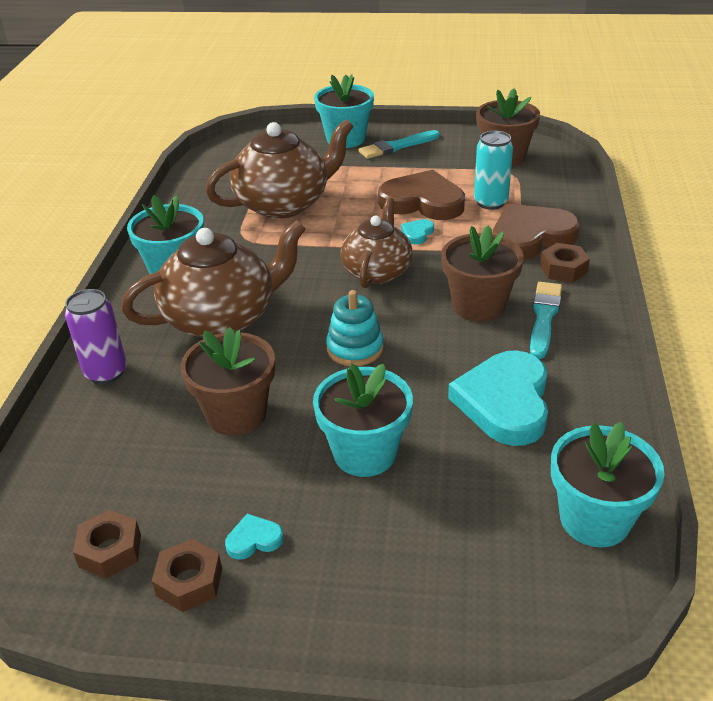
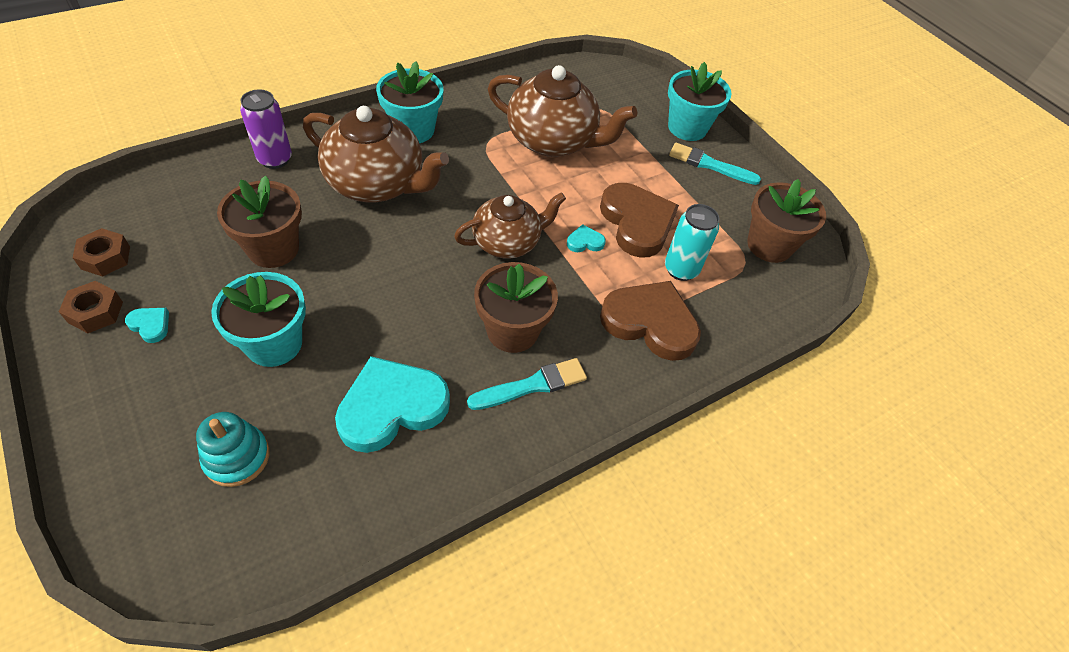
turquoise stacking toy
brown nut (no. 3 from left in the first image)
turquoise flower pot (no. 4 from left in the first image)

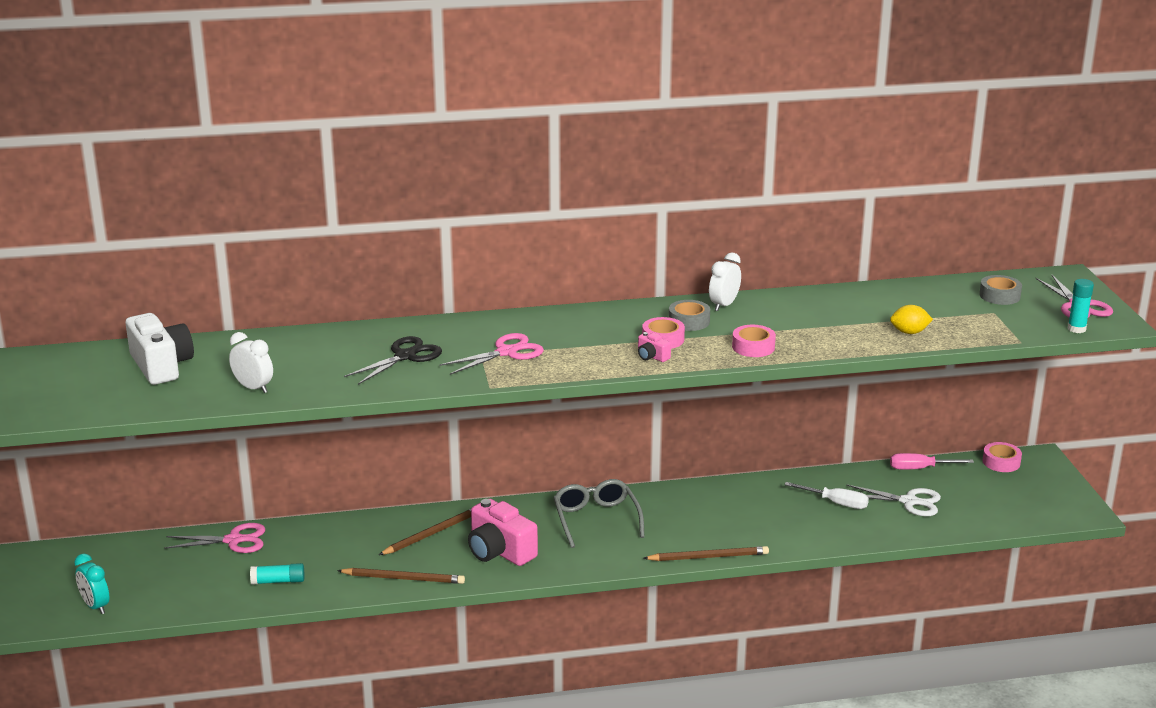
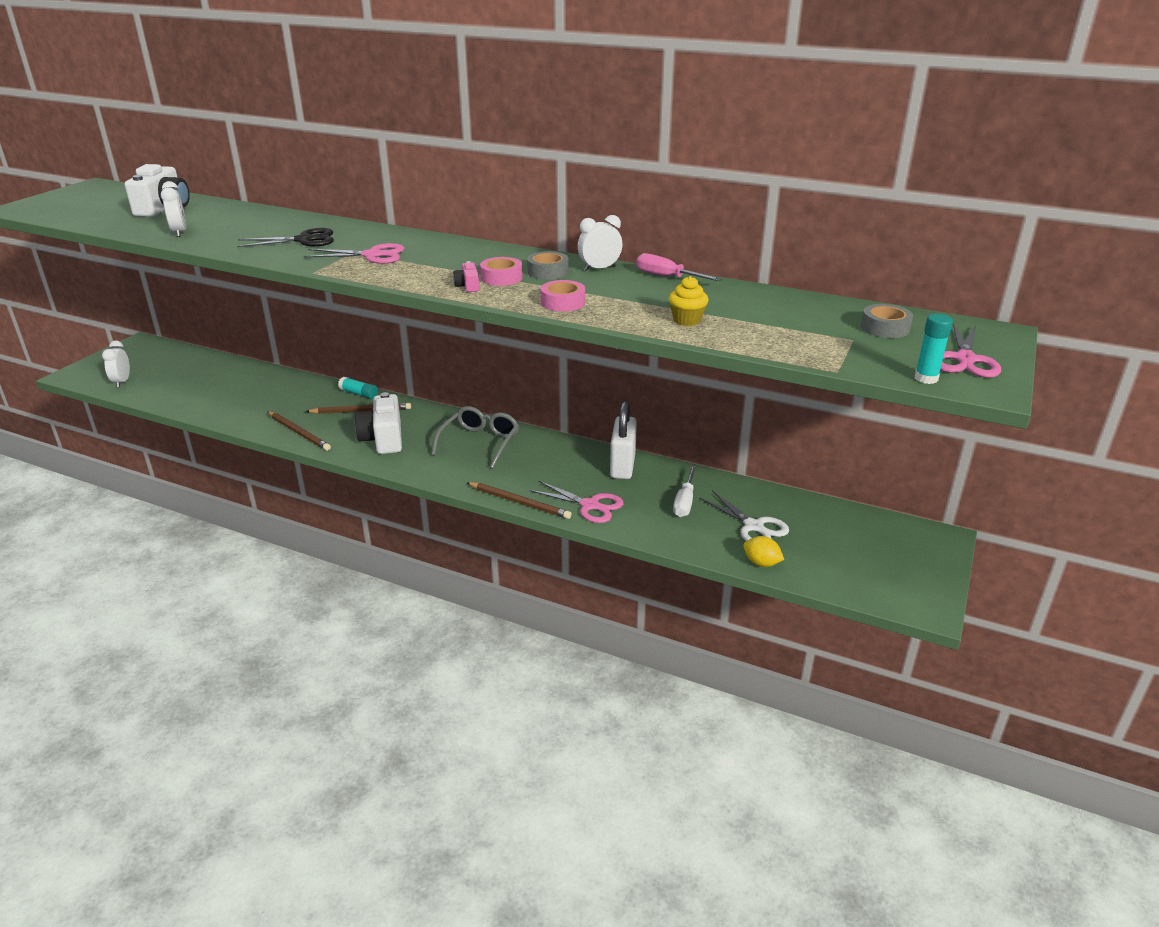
white clock (no. 1 from left)
pink scissors (no. 2 from left)
turquoise glue stick (no. 1 from left)
white camera (no. 2 from left)
white screwdriver
yellow lemon
pink screwdriver
pink tape (no. 3 from left in the first image)
white padlock
yellow cupcake

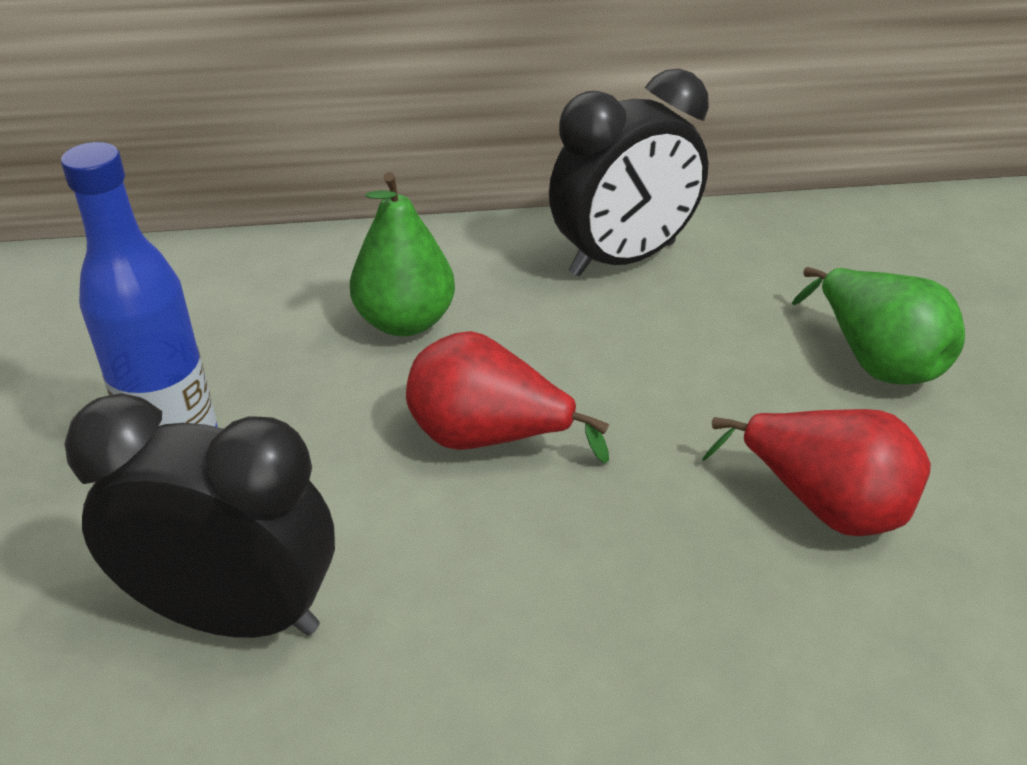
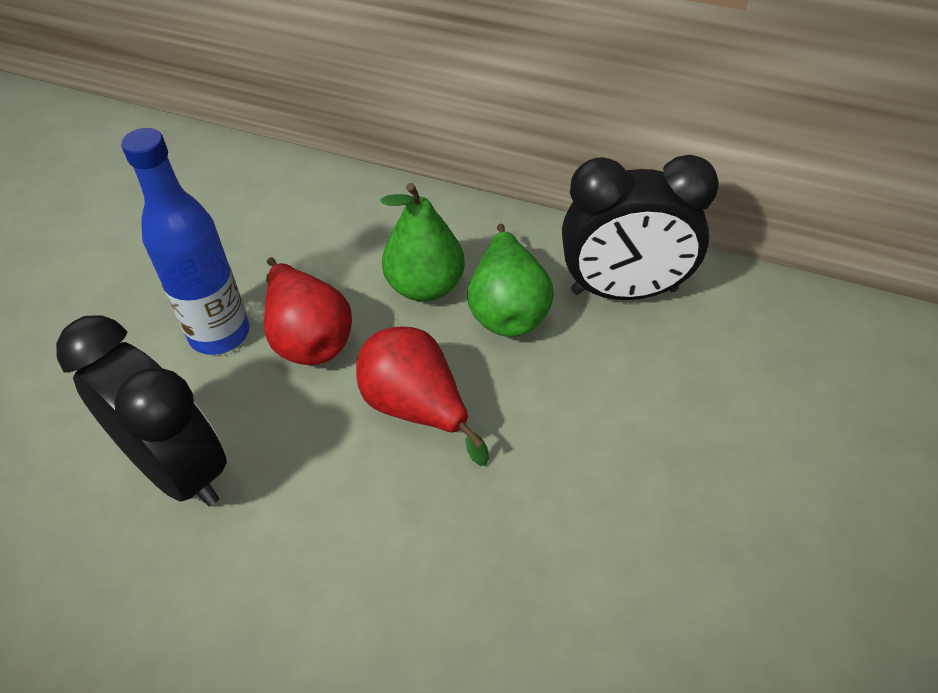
red pear (no. 1 from left)
green pear (no. 2 from left)

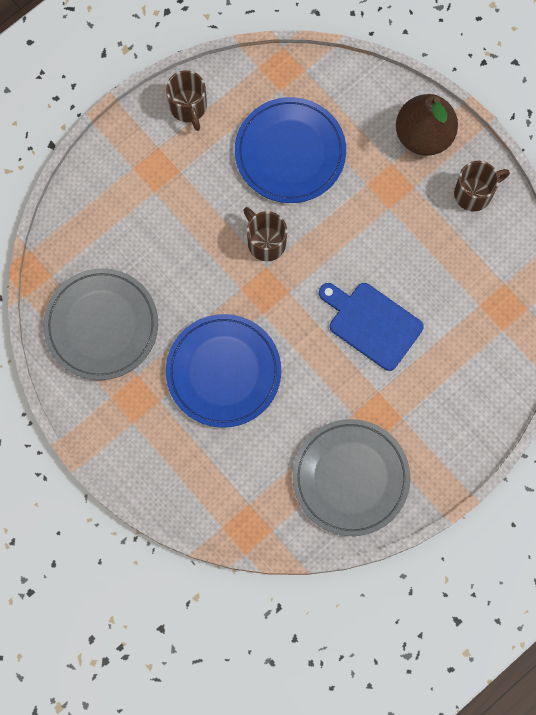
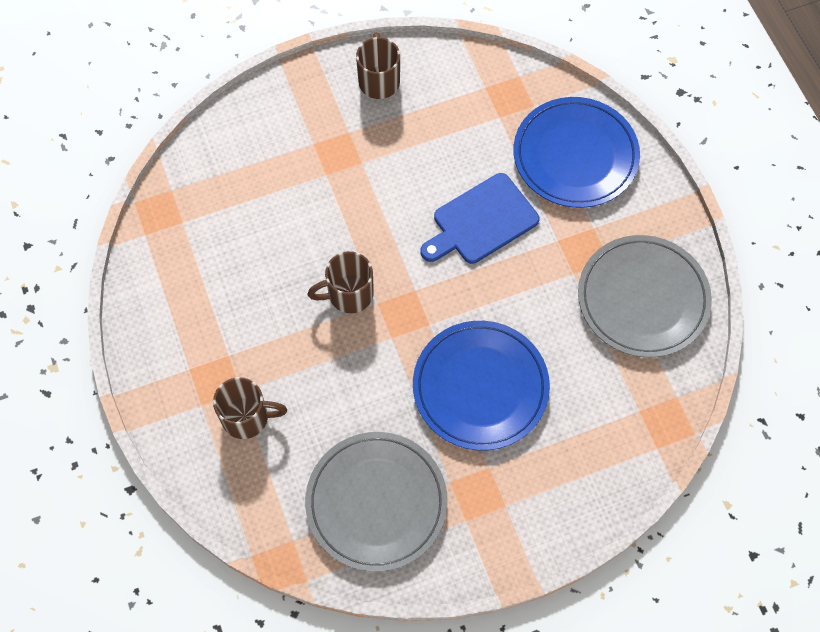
brown mug (no. 1 from left)
blue plate (no. 2 from left)
brown pear

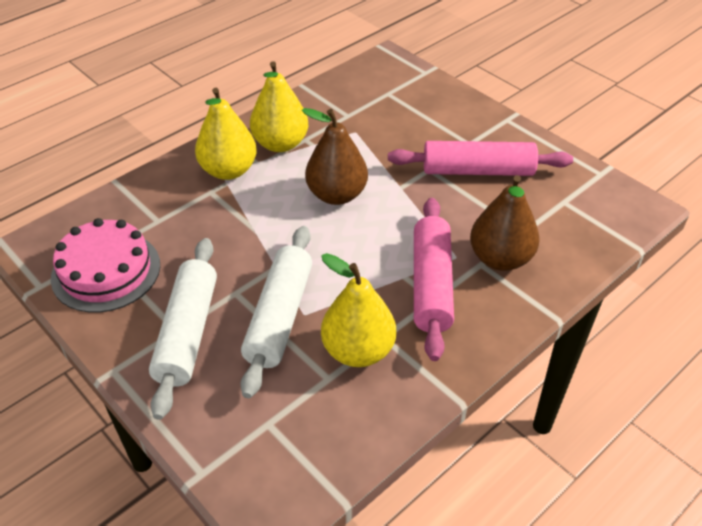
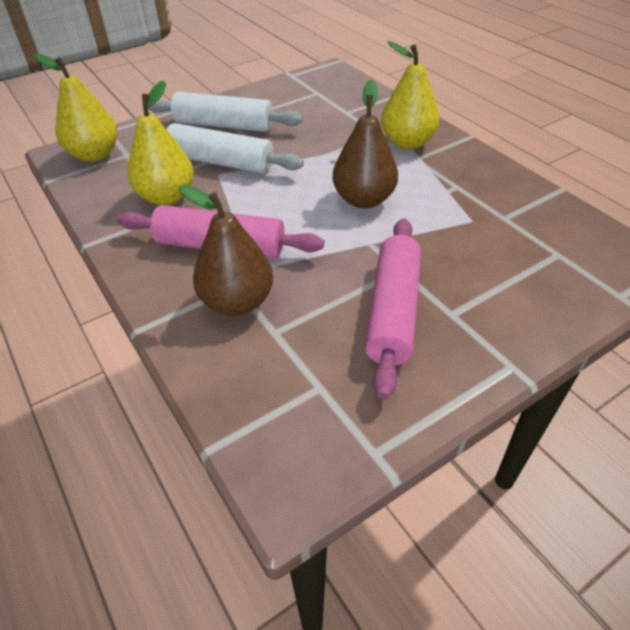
pink cake
yellow pear (no. 1 from left)

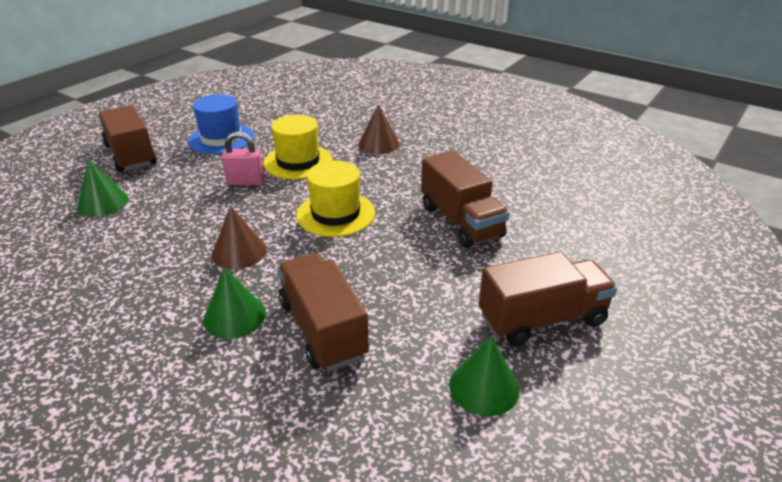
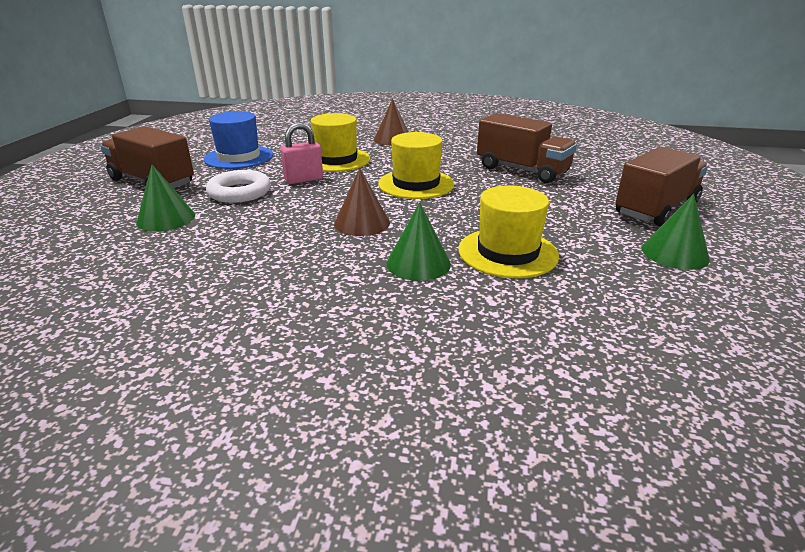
yellow hat (no. 3 from left)
white ring

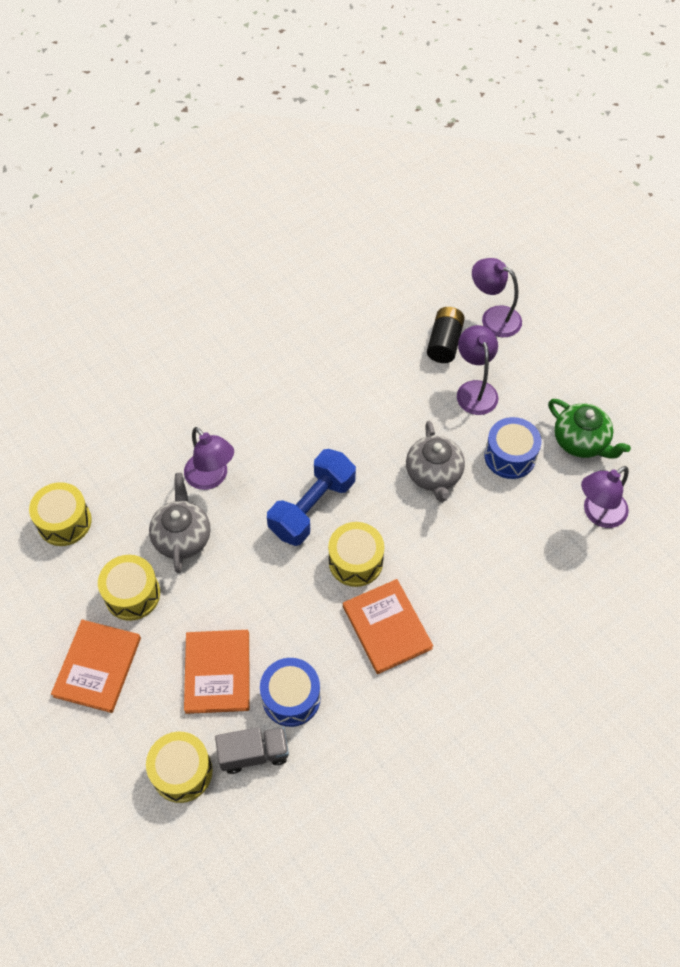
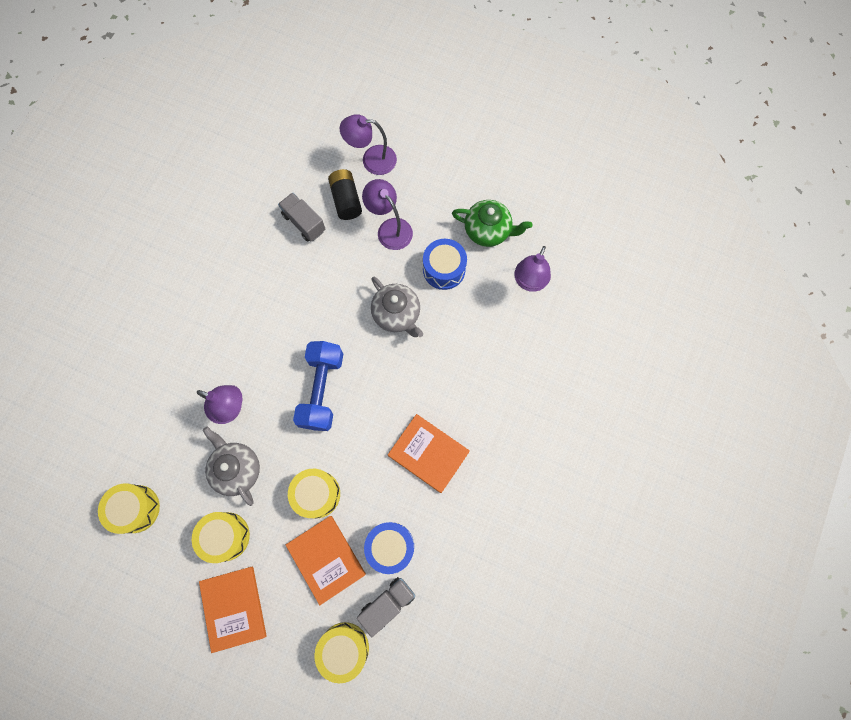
yellow drum (no. 3 from left)
grey truck (no. 1 from left)

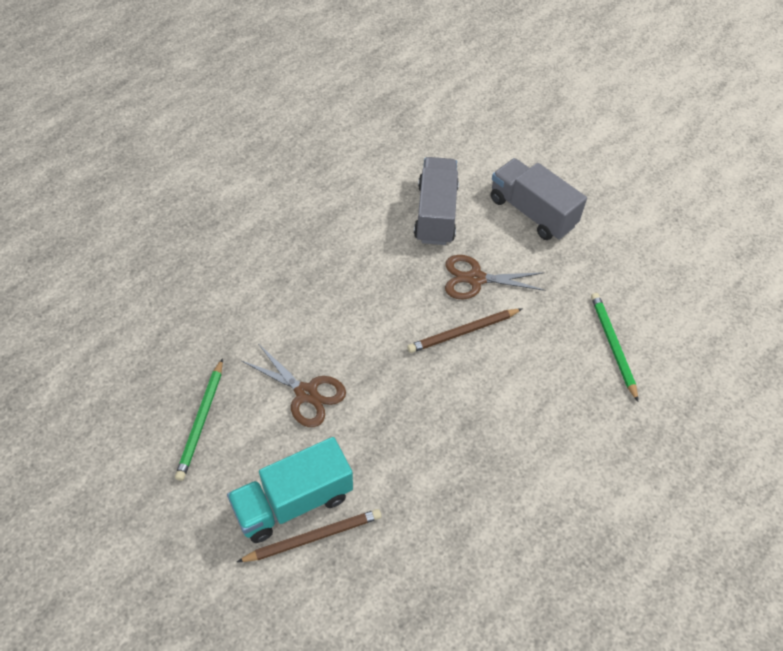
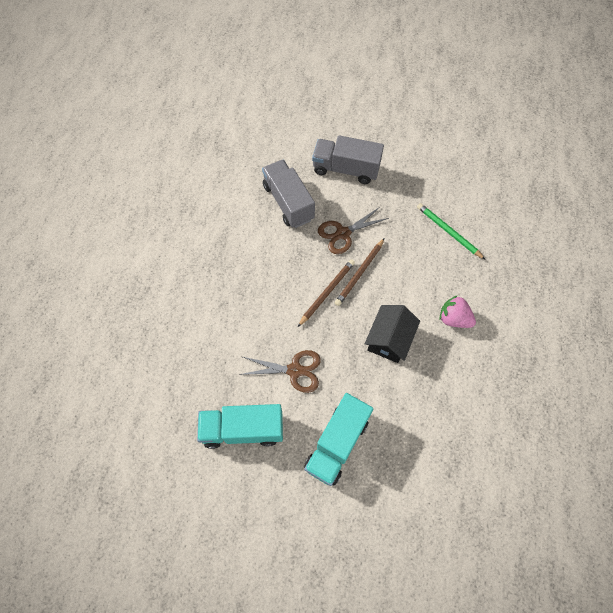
turquoise truck (no. 1 from left)
brown pencil (no. 1 from left)
black house
pink strawberry

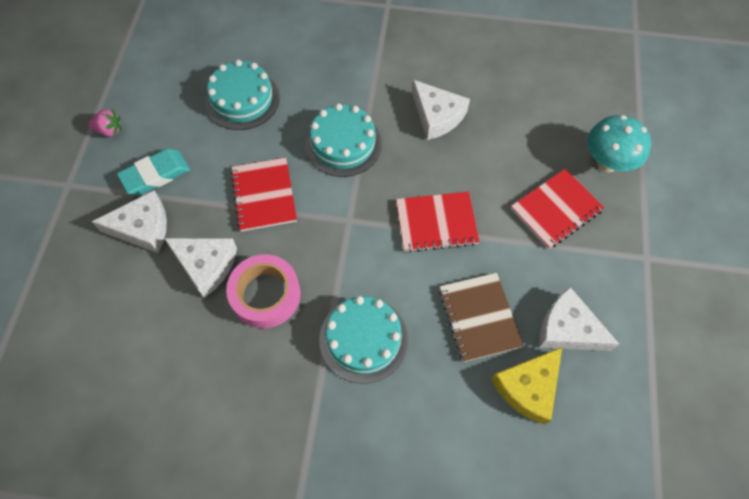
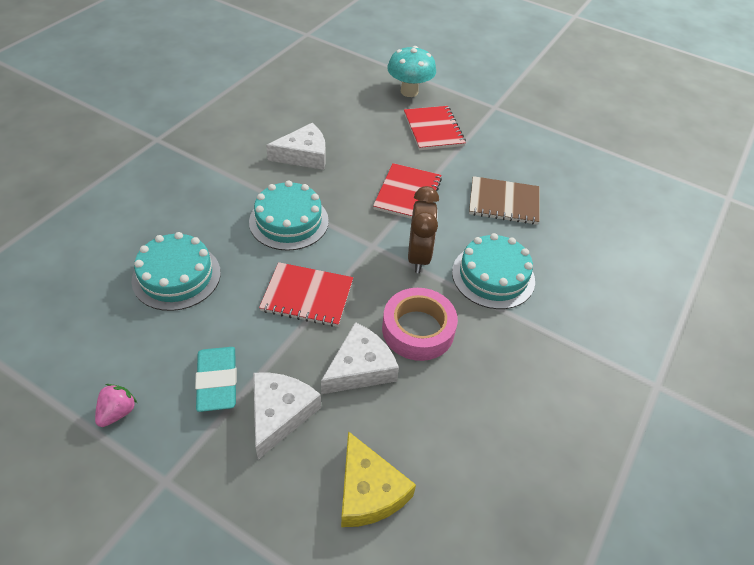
yellow cheese
white cheese (no. 4 from left in the first image)
brown clock

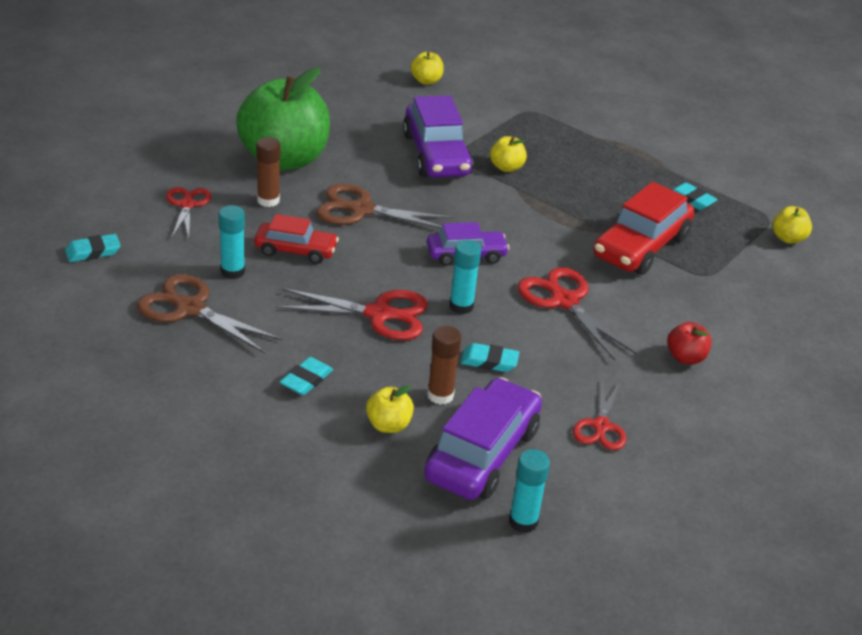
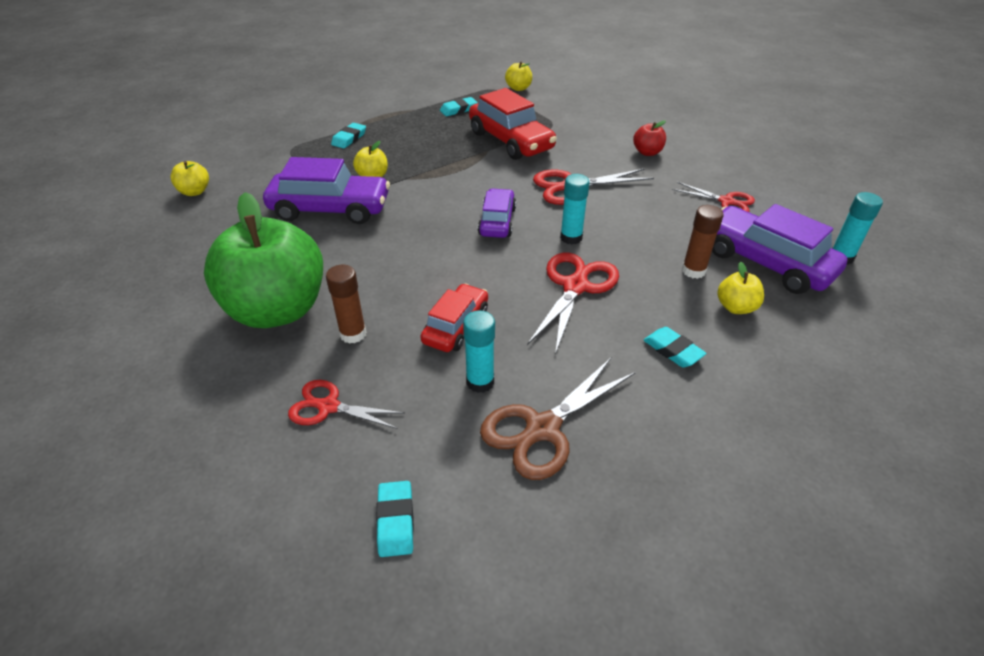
brown scissors (no. 2 from left in the first image)
turquoise eraser (no. 1 from left)

